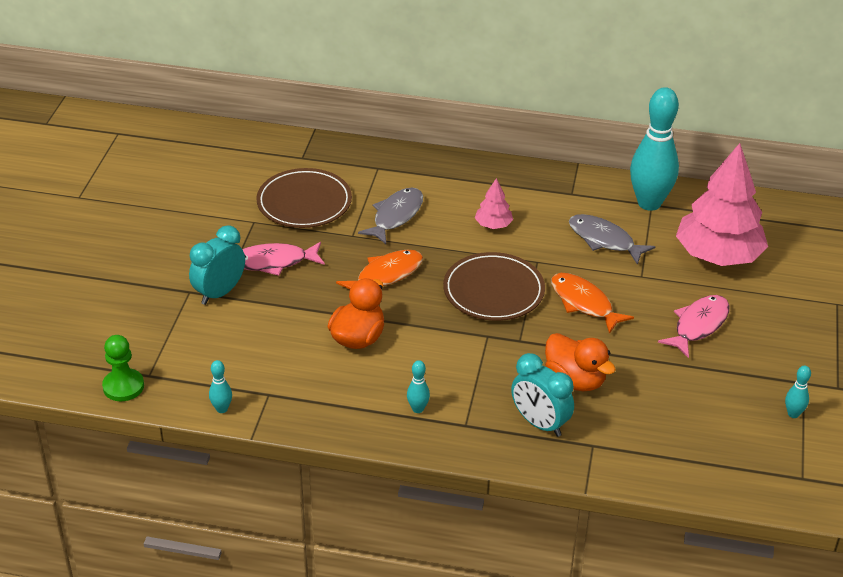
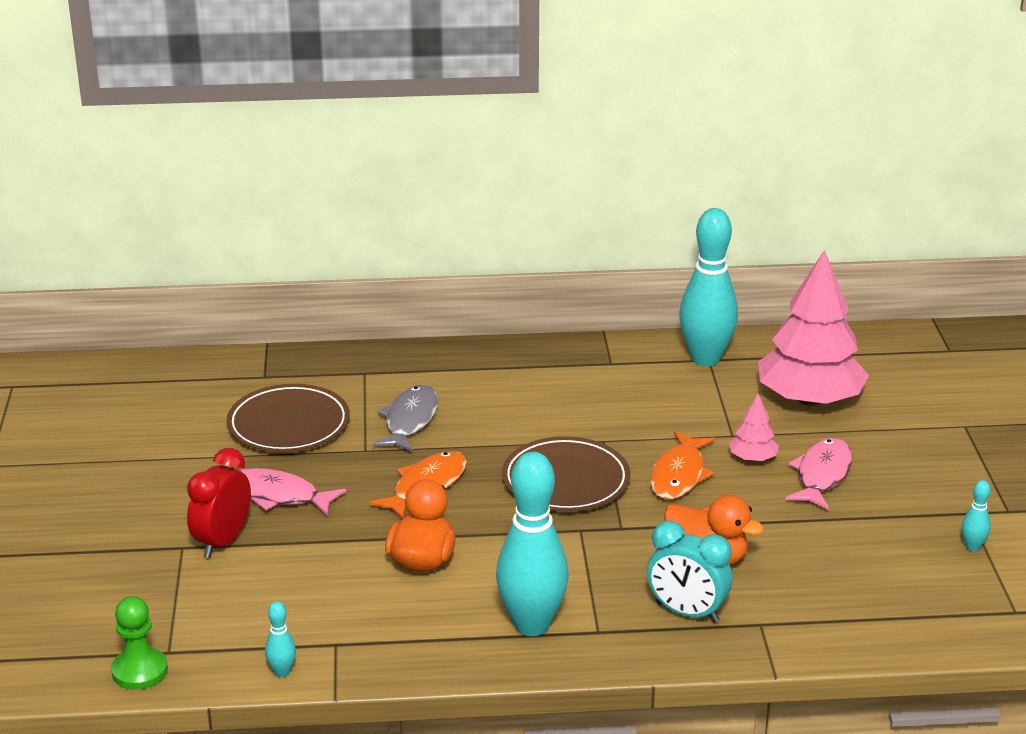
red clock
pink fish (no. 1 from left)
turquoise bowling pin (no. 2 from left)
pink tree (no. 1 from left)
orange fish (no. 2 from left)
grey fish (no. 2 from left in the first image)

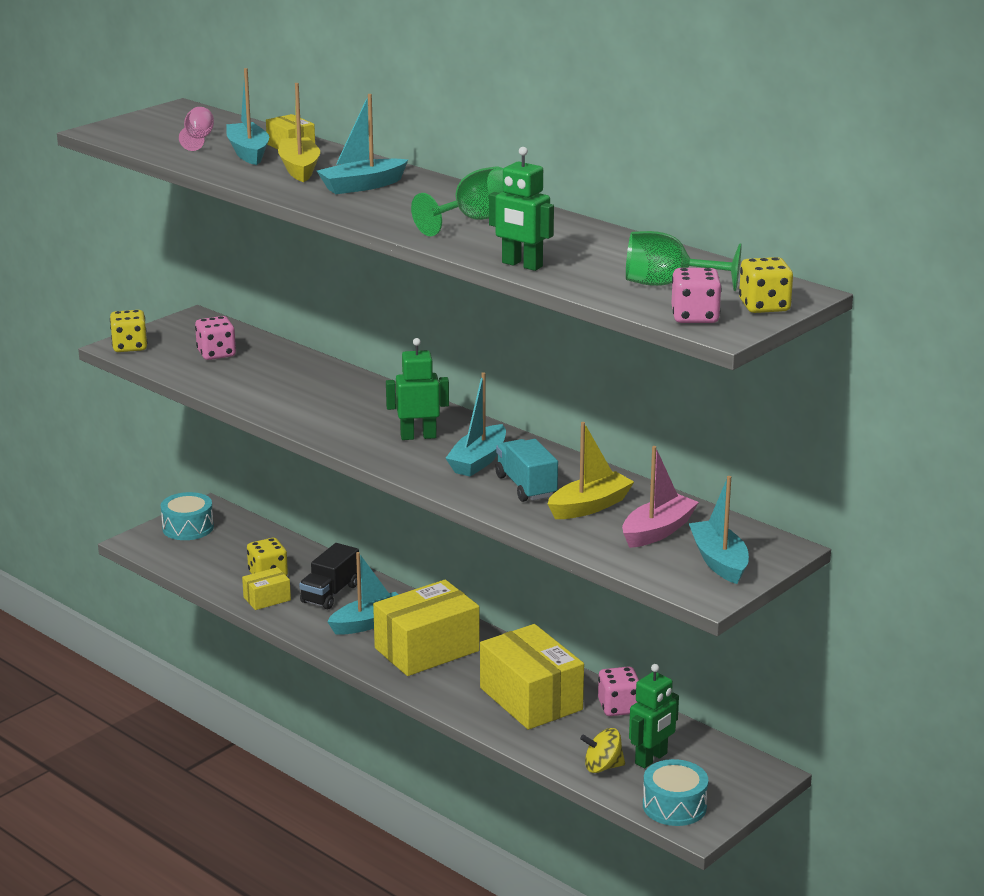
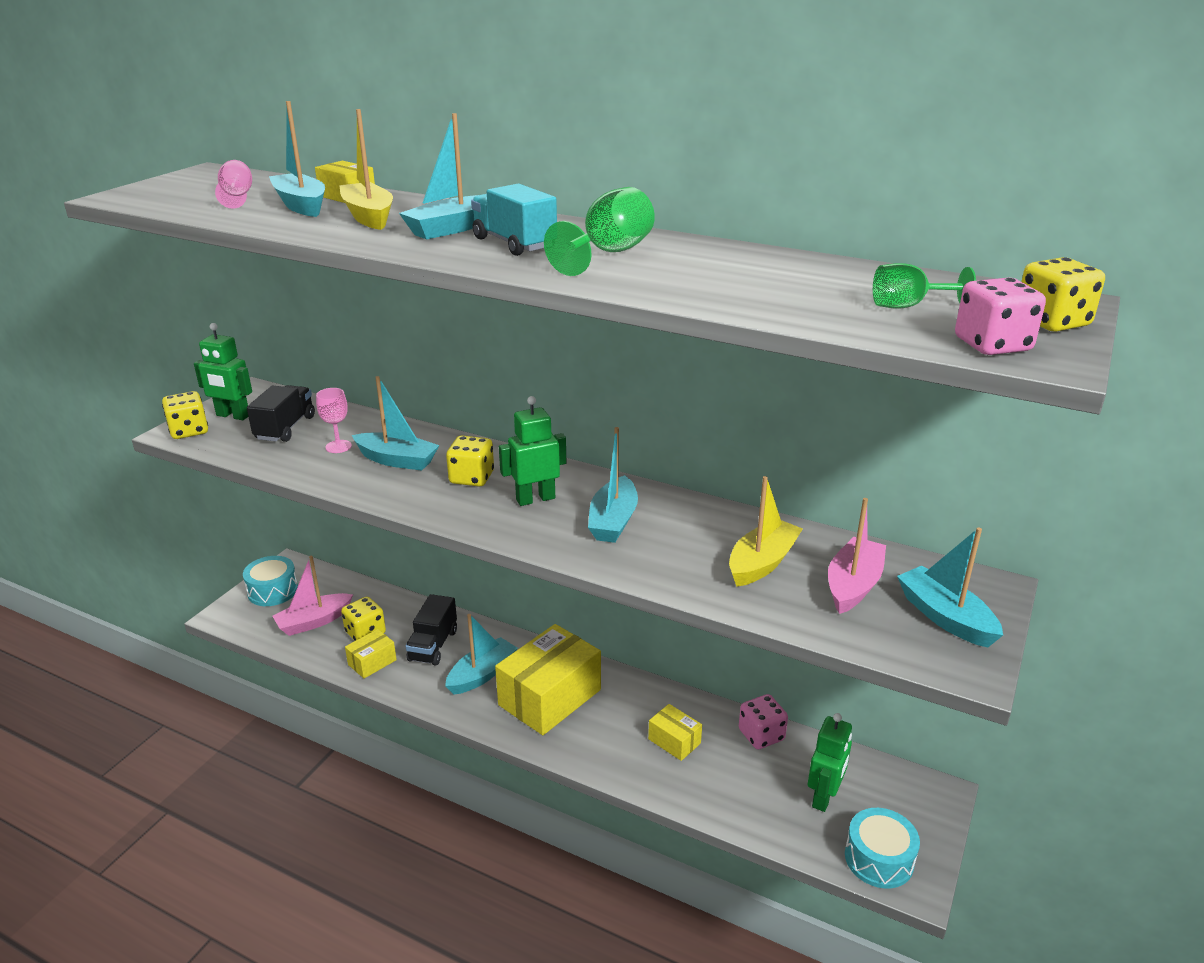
black truck (no. 1 from left)
yellow box (no. 4 from left)
green robot (no. 1 from left)
turquoise truck
yellow spinning top
green goblet (no. 2 from left)
pink boat (no. 1 from left)
pink goblet (no. 2 from left)
turquoise boat (no. 2 from left)
yellow dice (no. 3 from left)

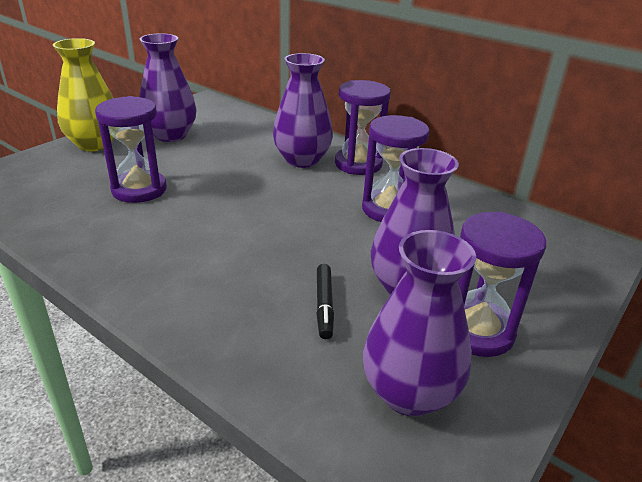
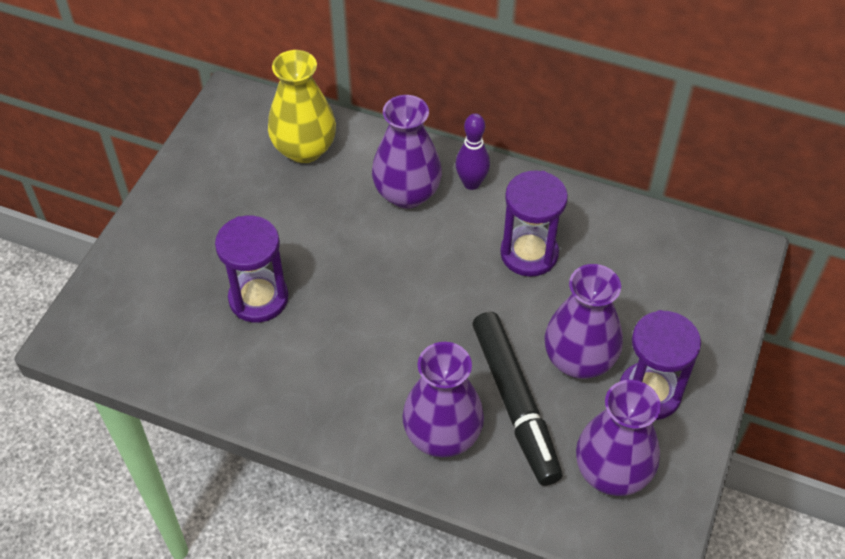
yellow vase
purple vase (no. 2 from left)
black marker
purple bowling pin

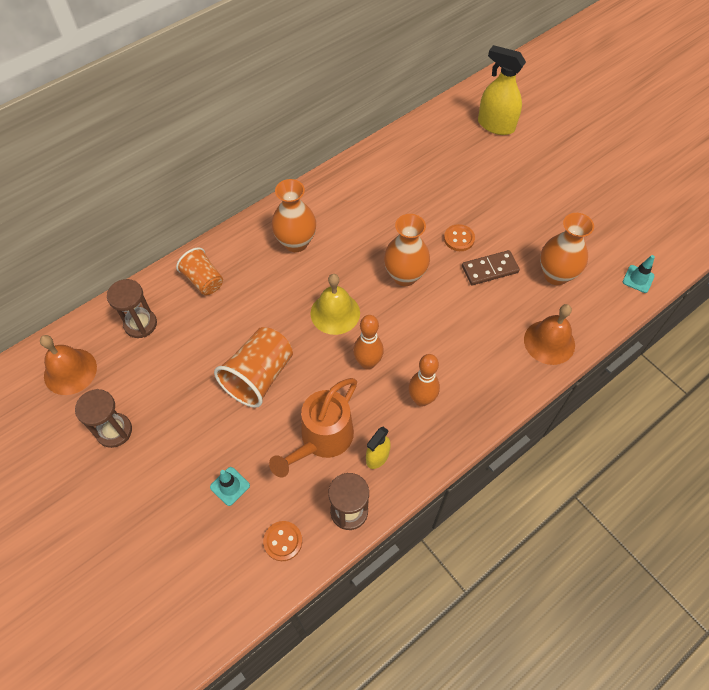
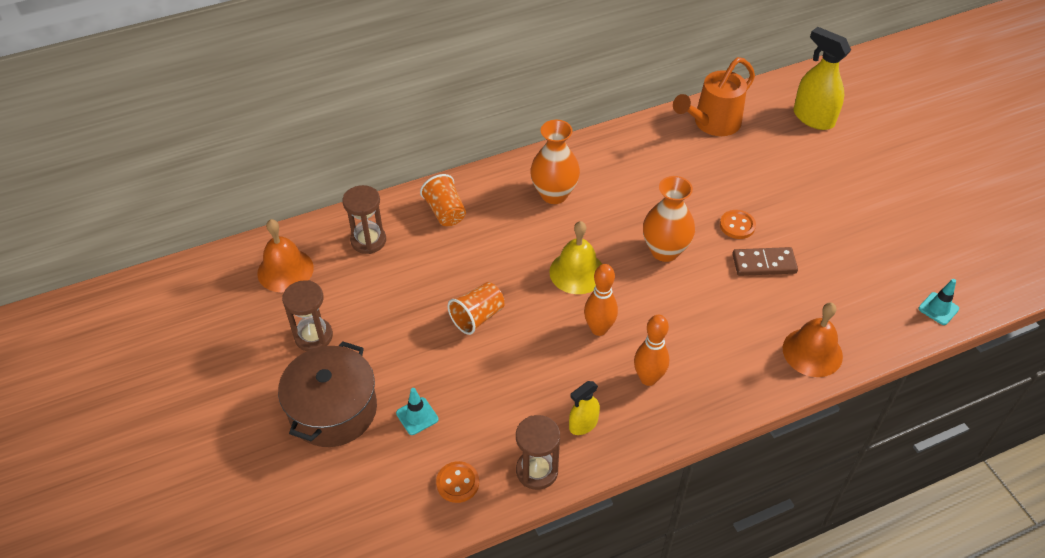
orange cup (no. 2 from left)
orange watering can
orange vase (no. 3 from left in the first image)
brown pot

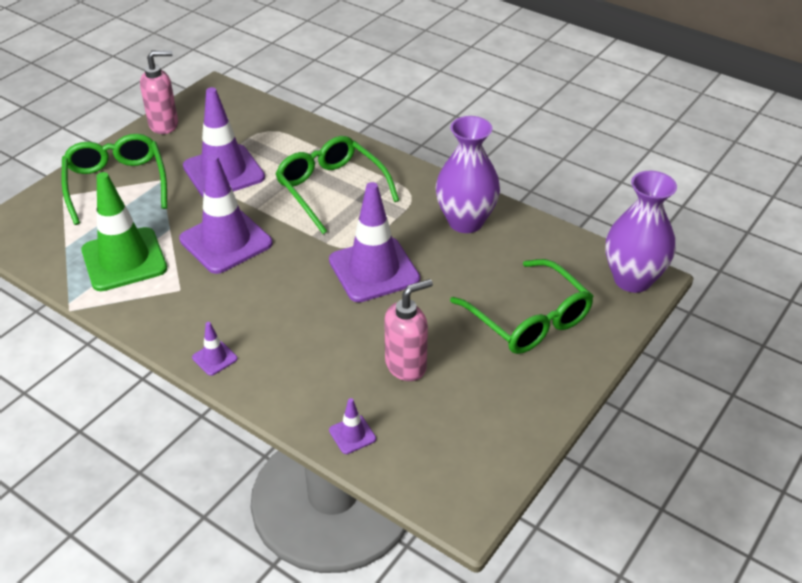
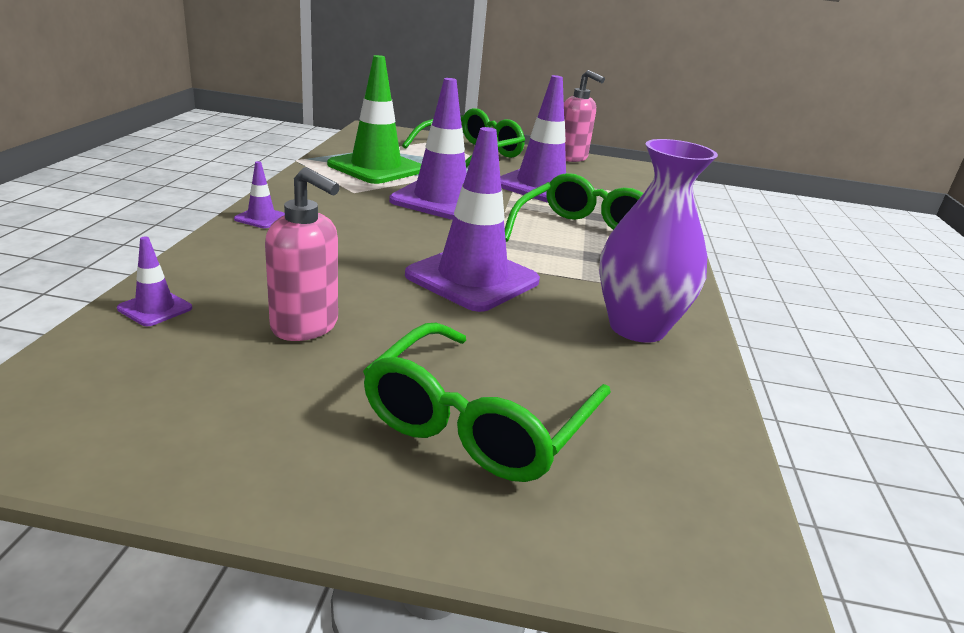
purple vase (no. 2 from left in the first image)

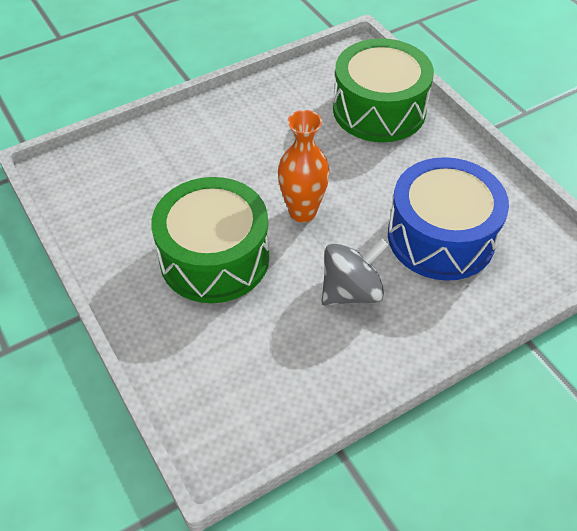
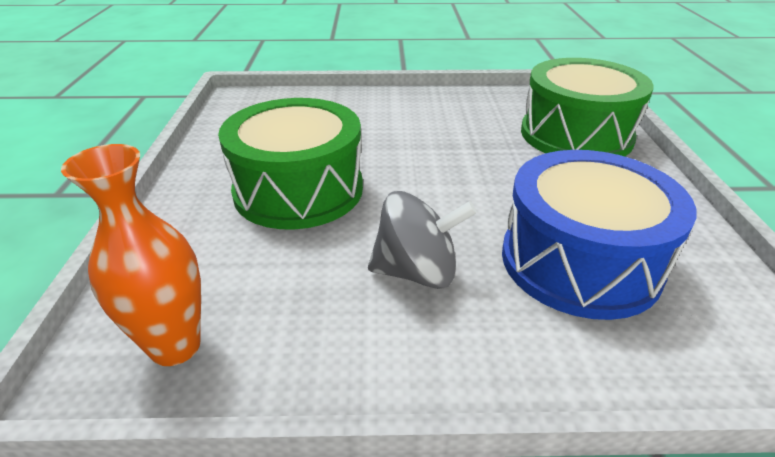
orange vase

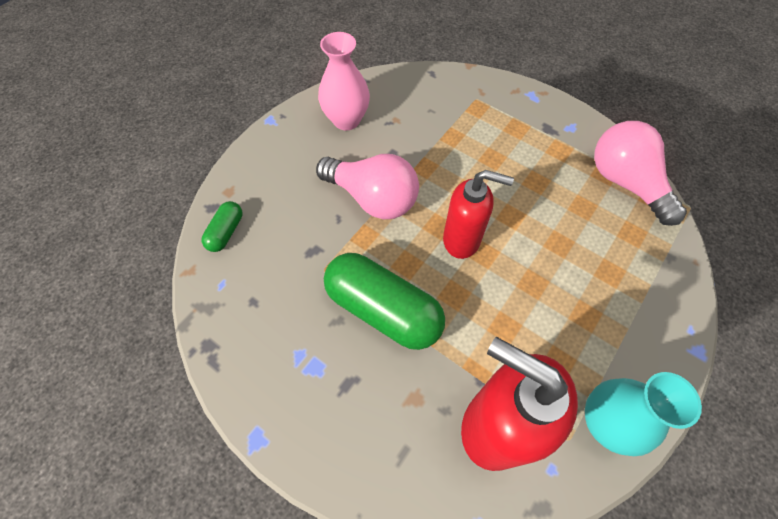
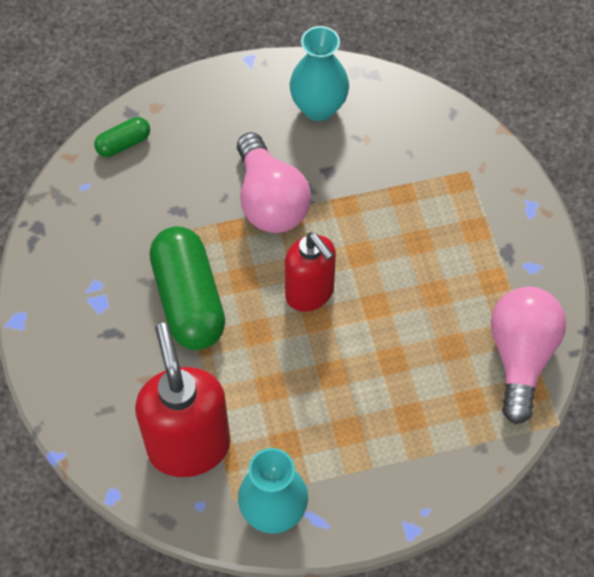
turquoise vase (no. 2 from left)

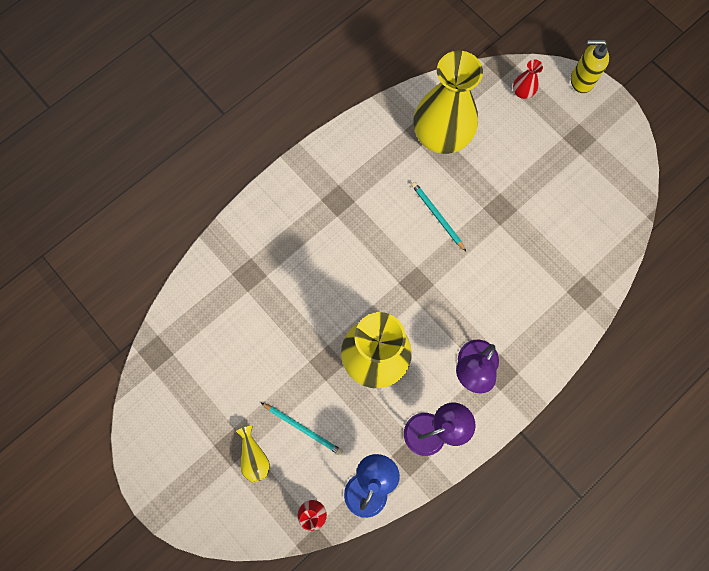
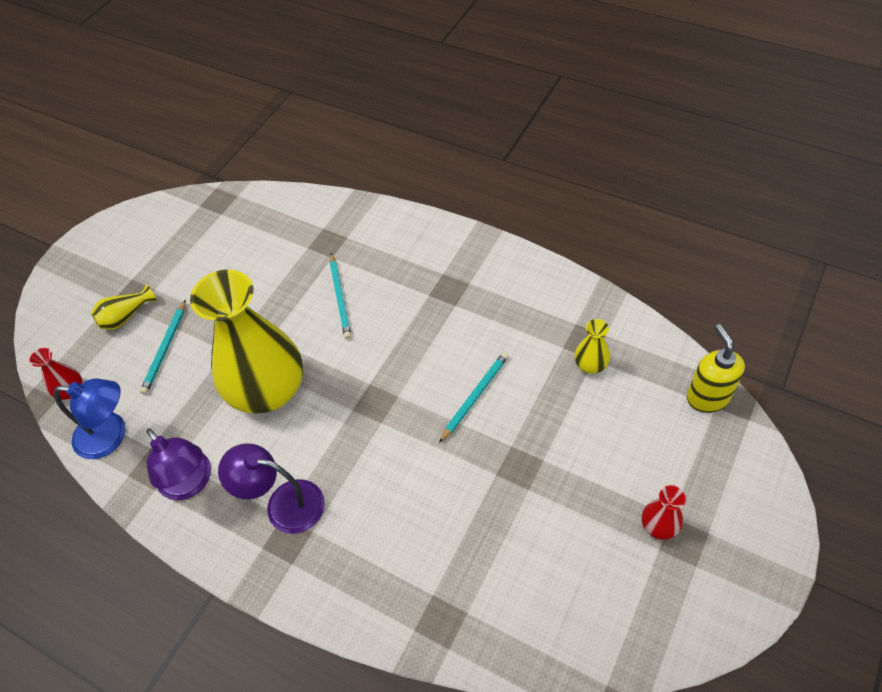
yellow vase (no. 3 from left)
red vase (no. 2 from left)
yellow soap dispenser
turquoise pencil (no. 2 from left)

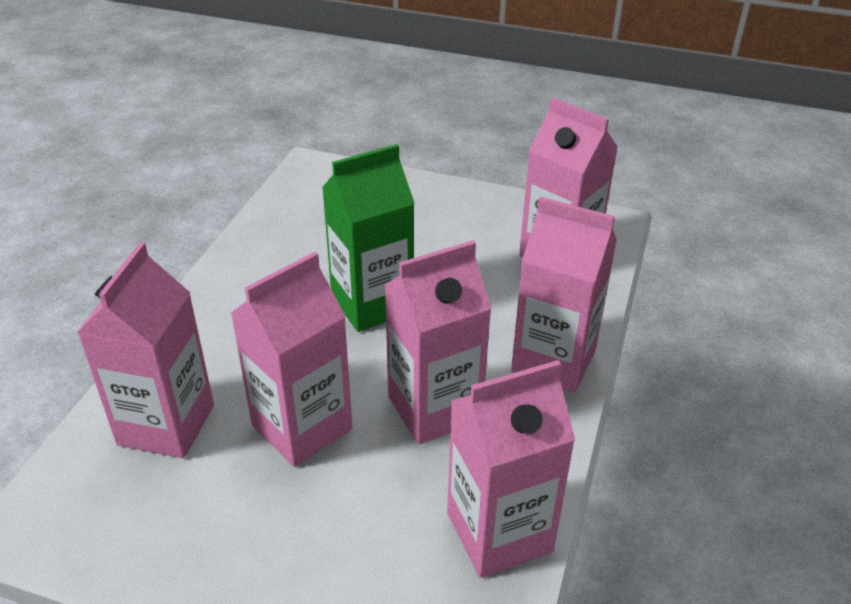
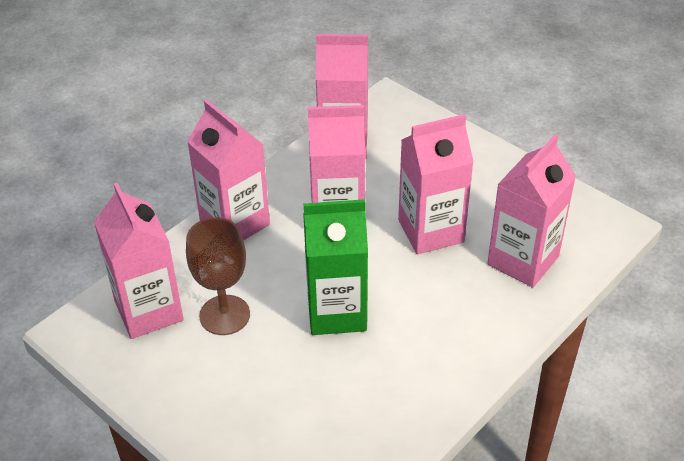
brown goblet

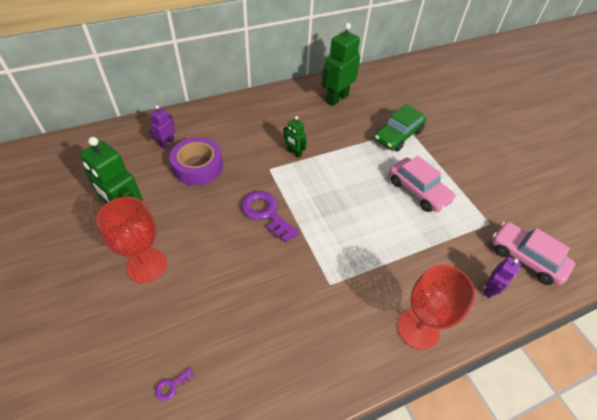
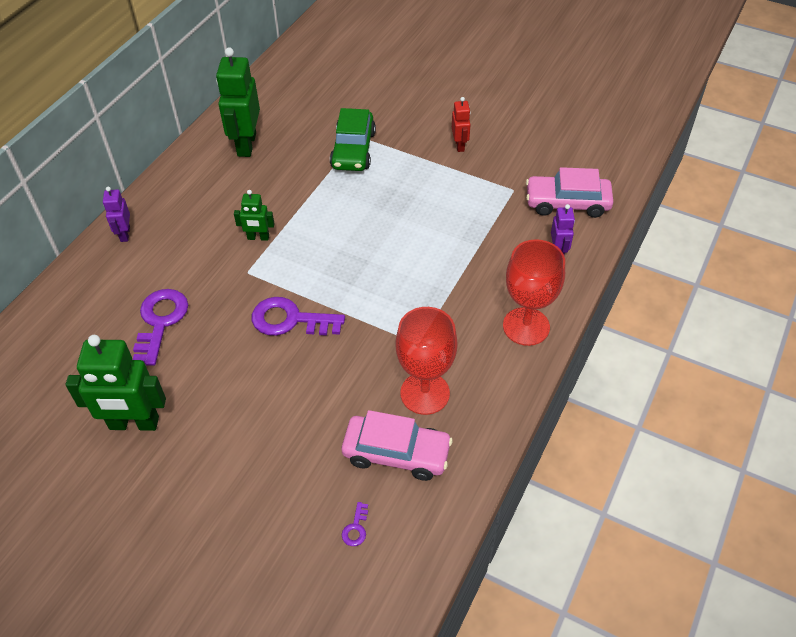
red goblet (no. 1 from left)
purple robot (no. 1 from left)
purple key (no. 1 from left)
pink car (no. 1 from left)
red robot

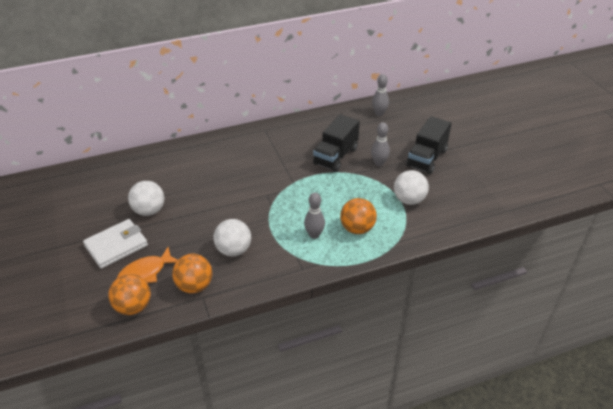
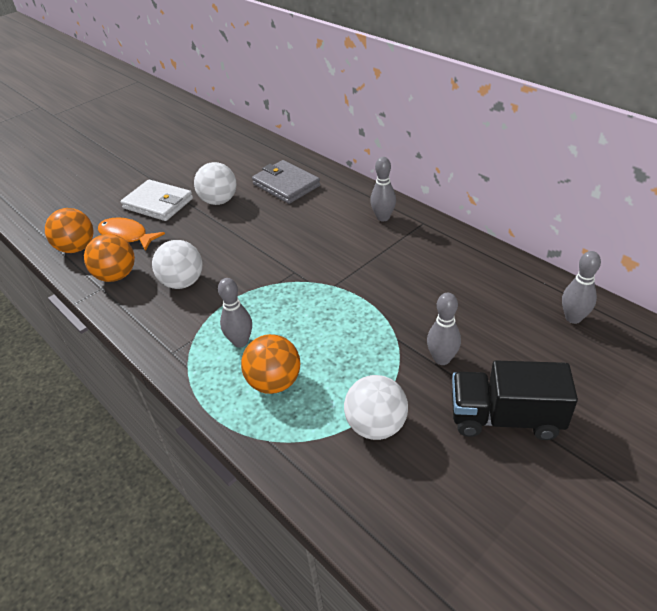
black truck (no. 1 from left in the first image)
grey wallet
grey bowling pin (no. 2 from left)

